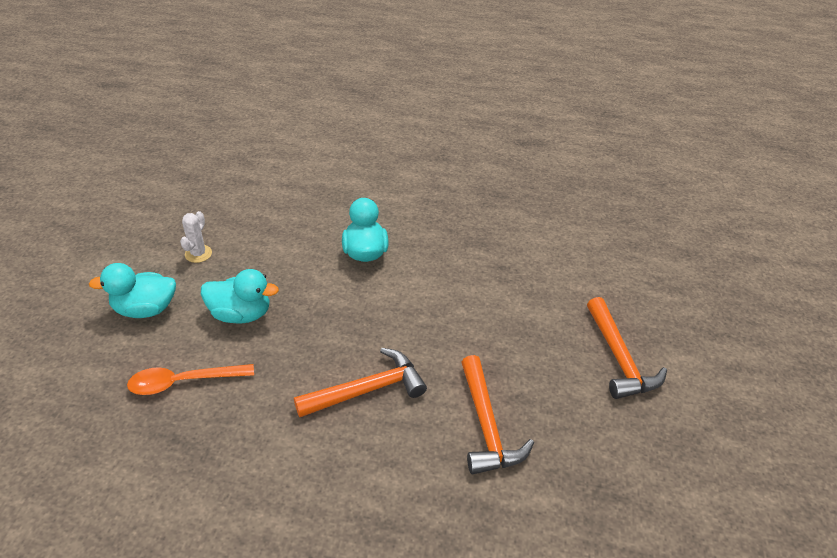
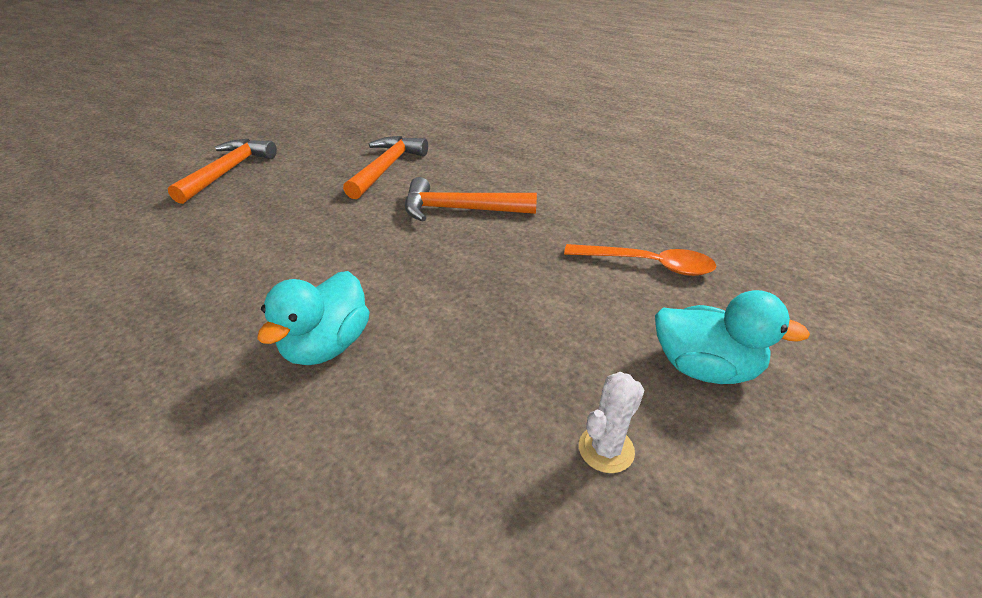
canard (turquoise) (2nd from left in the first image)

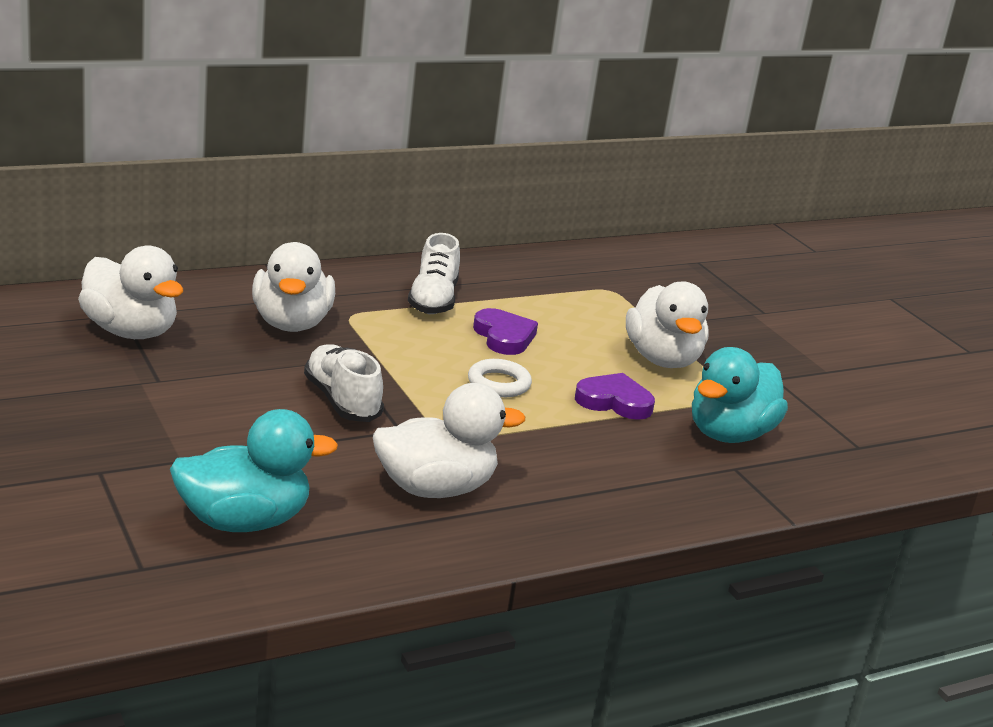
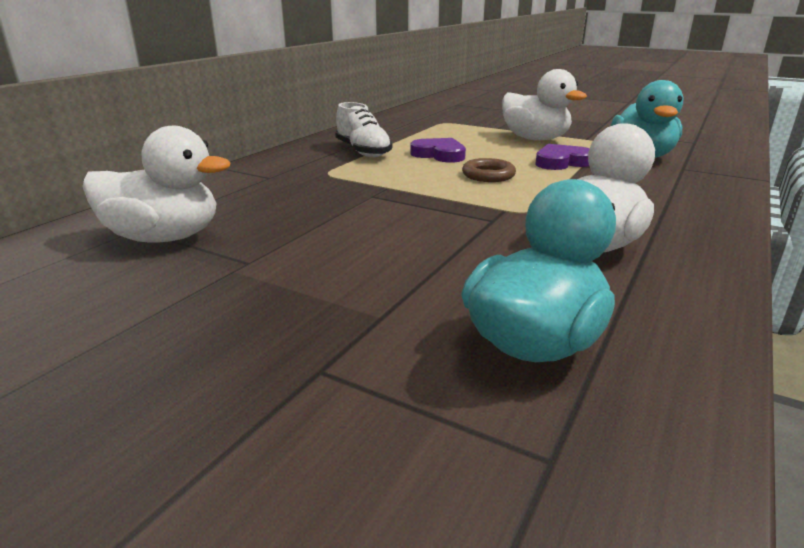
canard (blanc) (2nd from left in the first image)
chaussure (blanc) (1st from left in the first image)
anneau (marron)

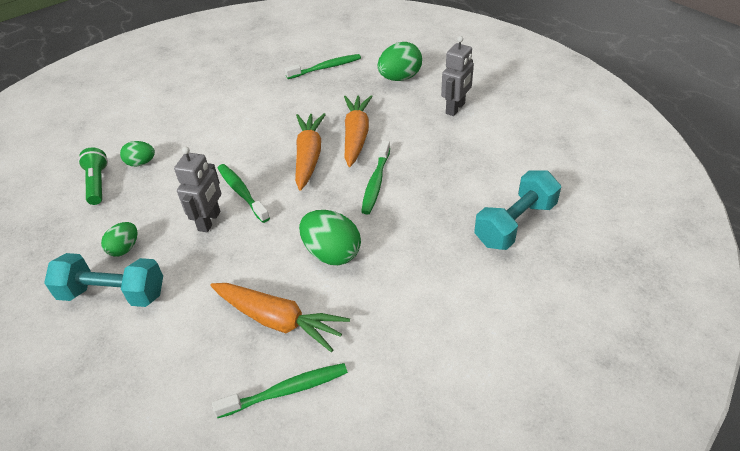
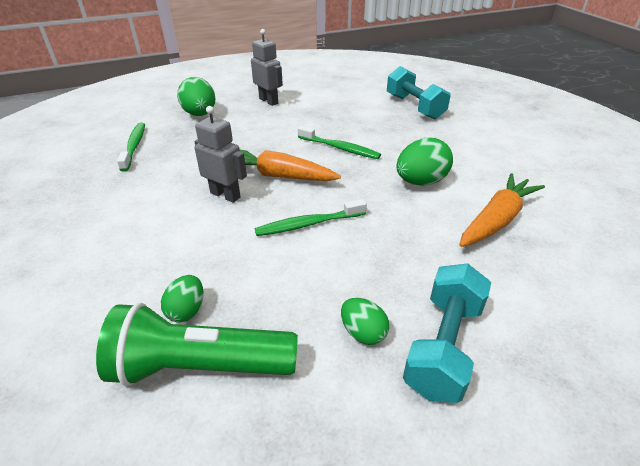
brosse à dents (vert) (2nd from left in the first image)
carotte (orange) (3rd from left in the first image)
robot (gris) (1st from left)
lampe de poche (vert)

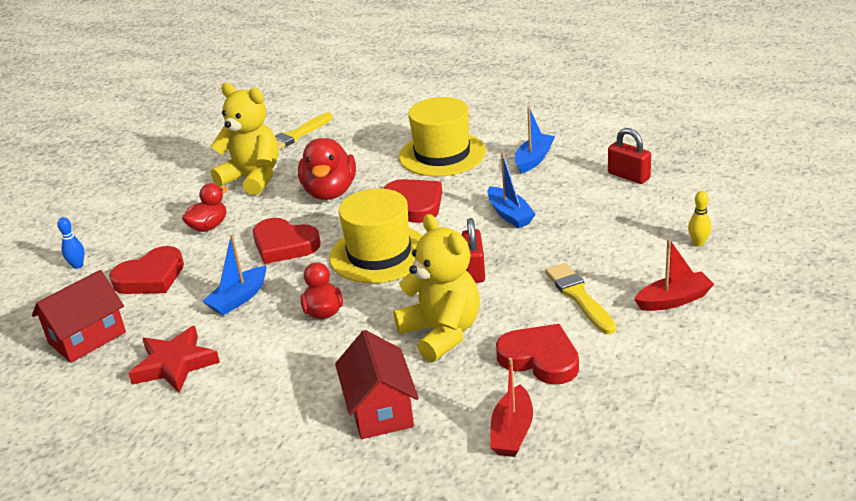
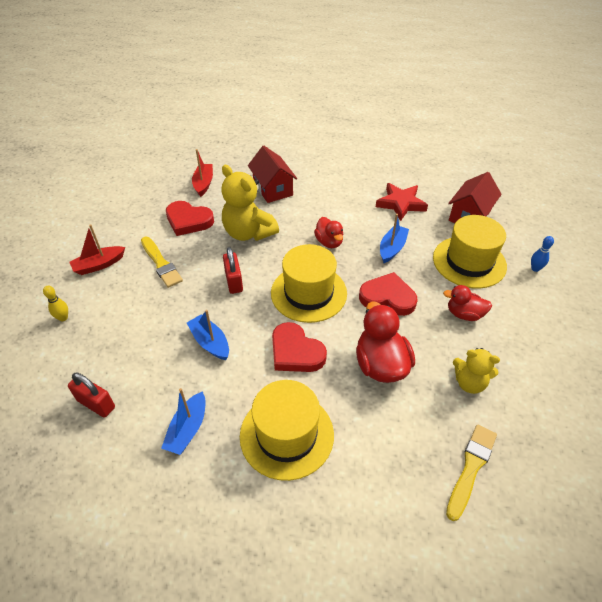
chapeau (jaune) (3rd from left)
canard (rouge) (3rd from left)
ours en peluche (jaune) (2nd from left)

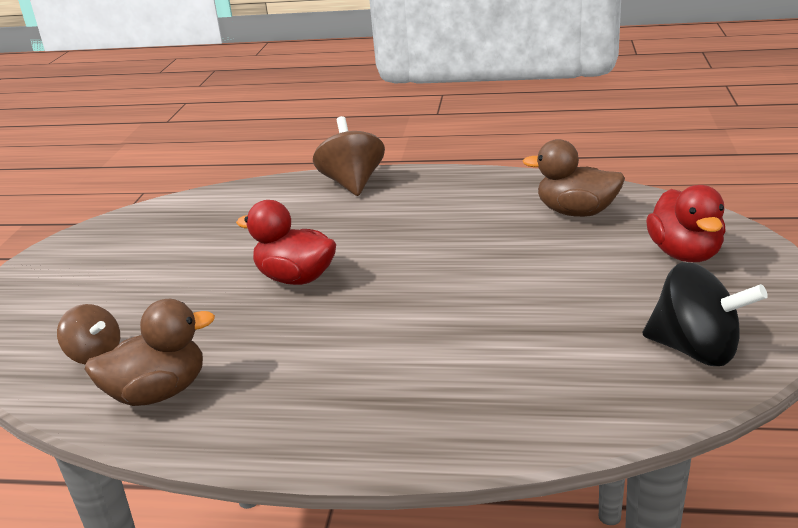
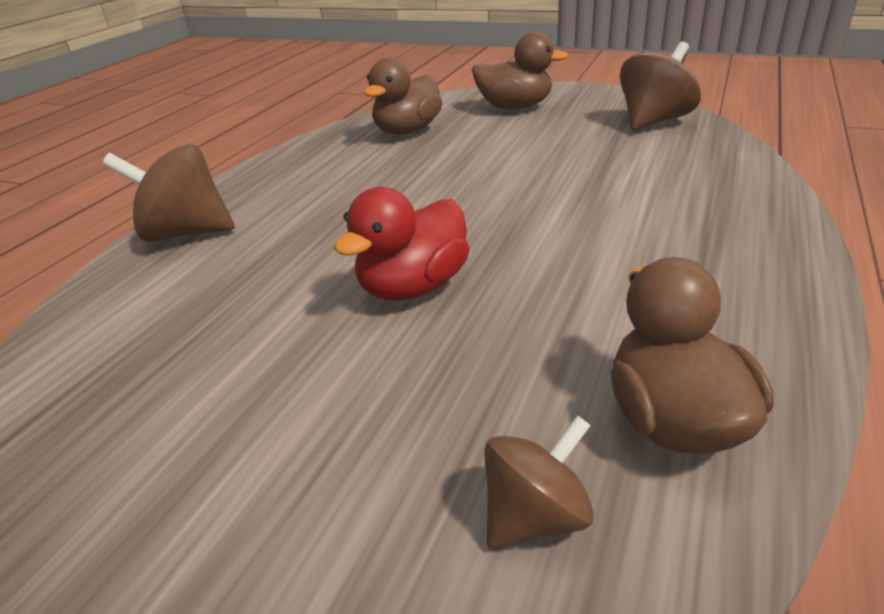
toupie (marron) (3rd from left)
canard (marron) (2nd from left)

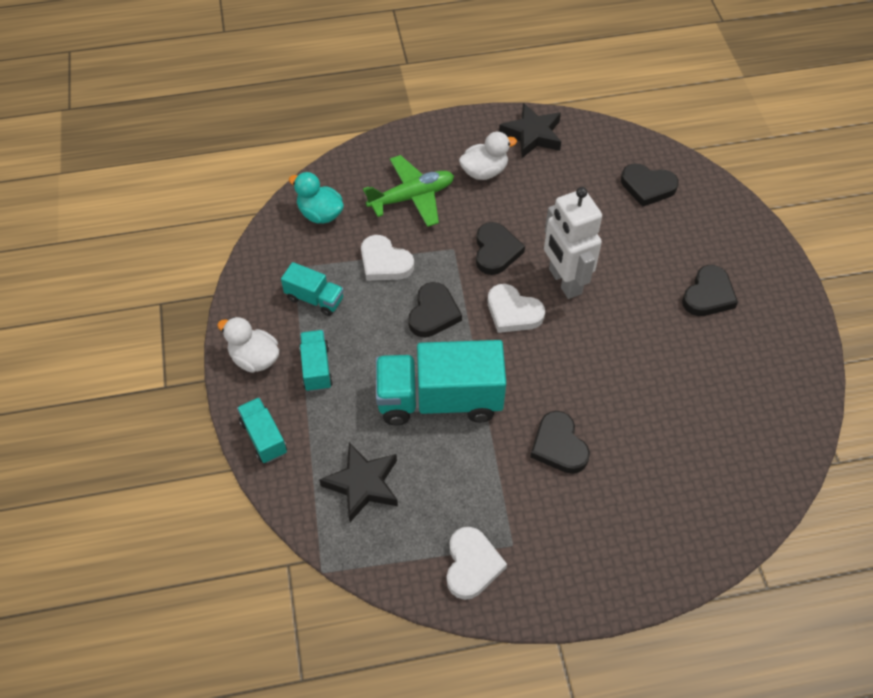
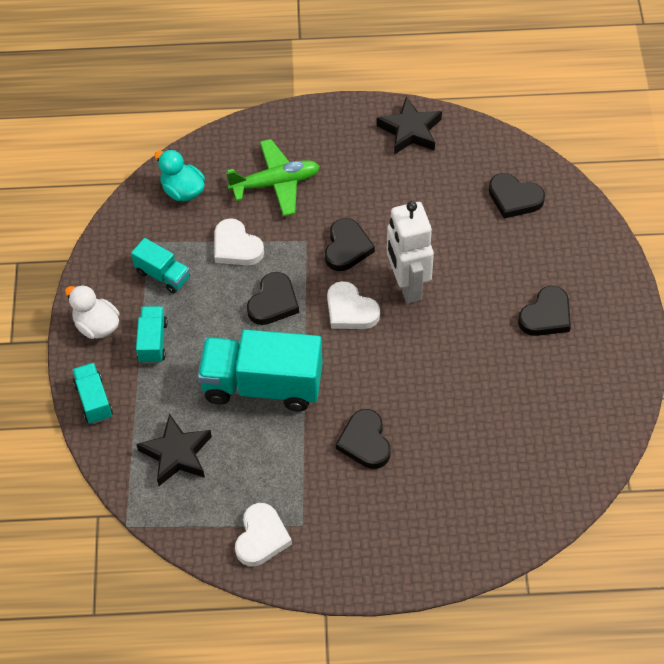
canard (blanc) (2nd from left in the first image)

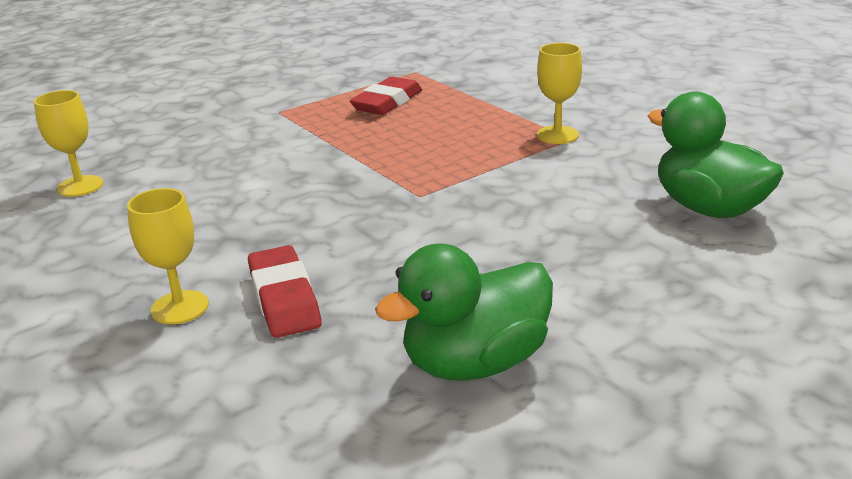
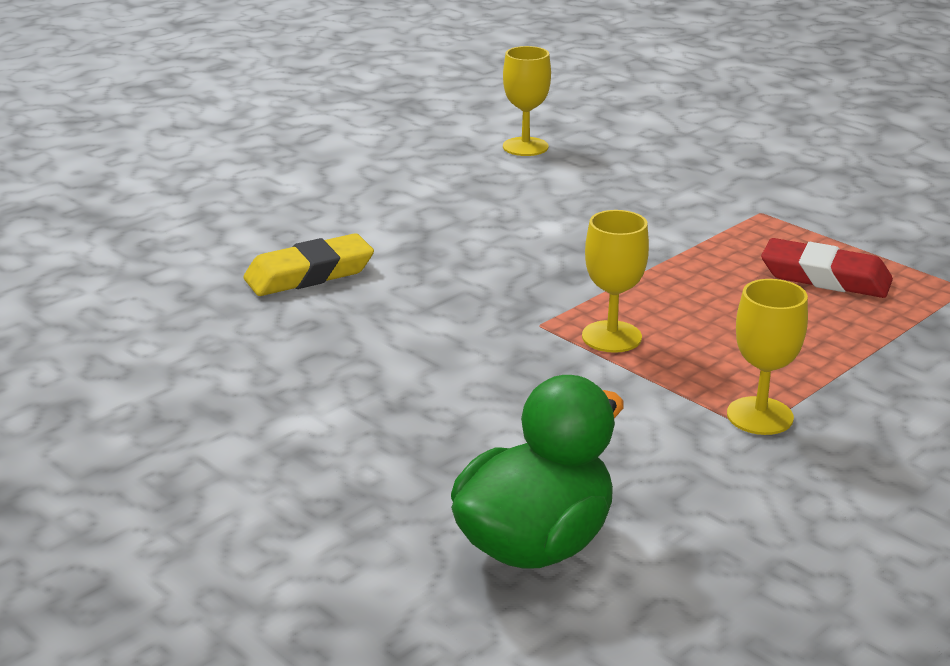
canard (vert) (1st from left in the first image)
verre à pied (jaune) (2nd from left)
gomme (jaune)

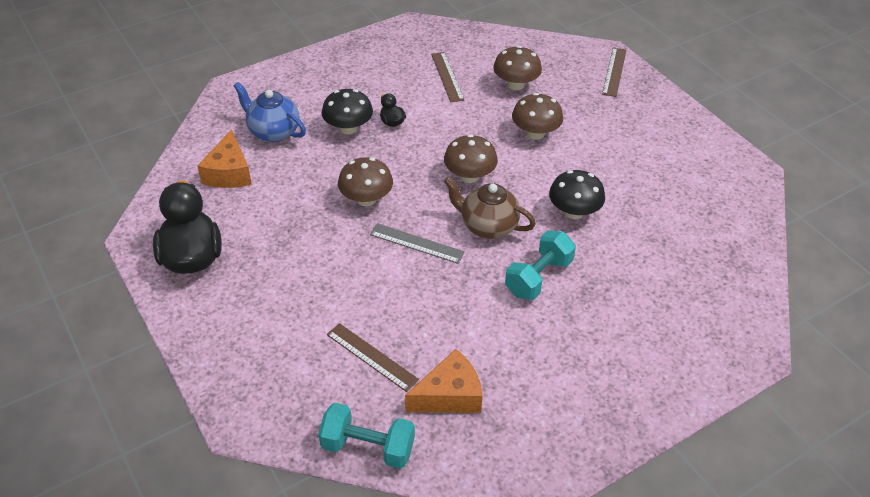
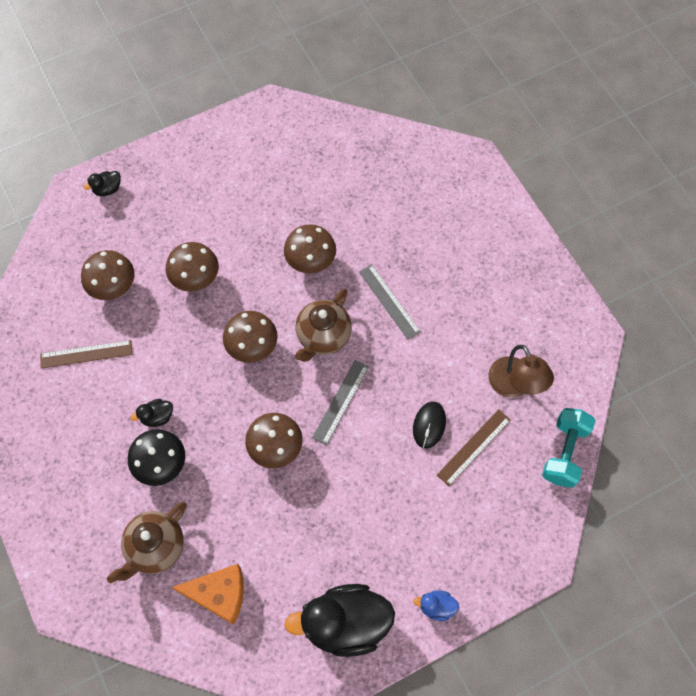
souris (noir)
canard (bleu)
lampe (marron)
règle (gris) (2nd from left)
canard (noir) (1st from left)
théière (marron) (1st from left)
champignon (marron) (5th from left)

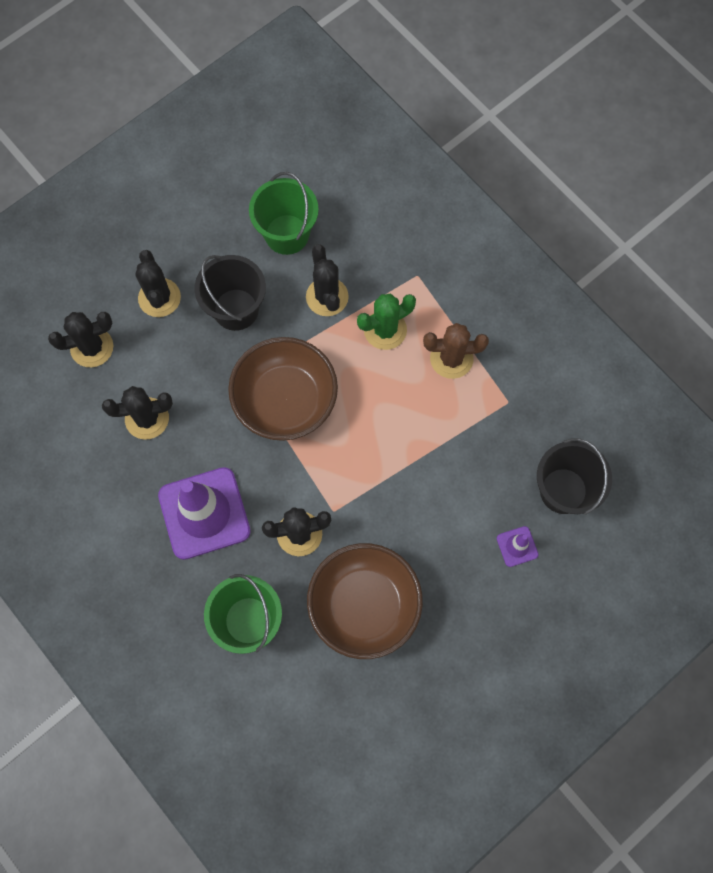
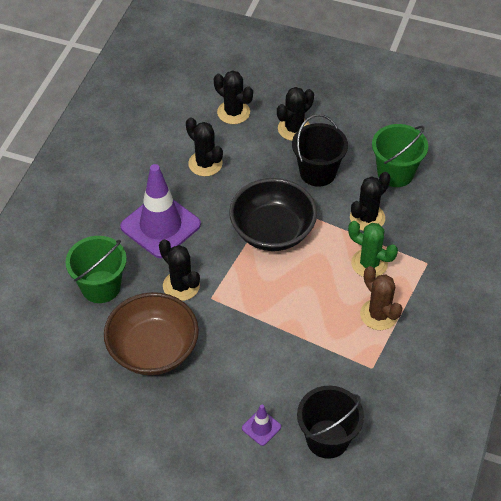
bol (noir)

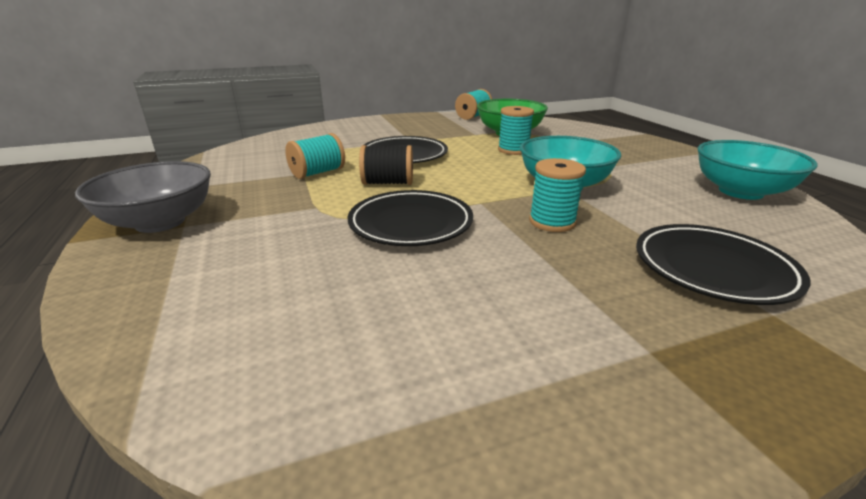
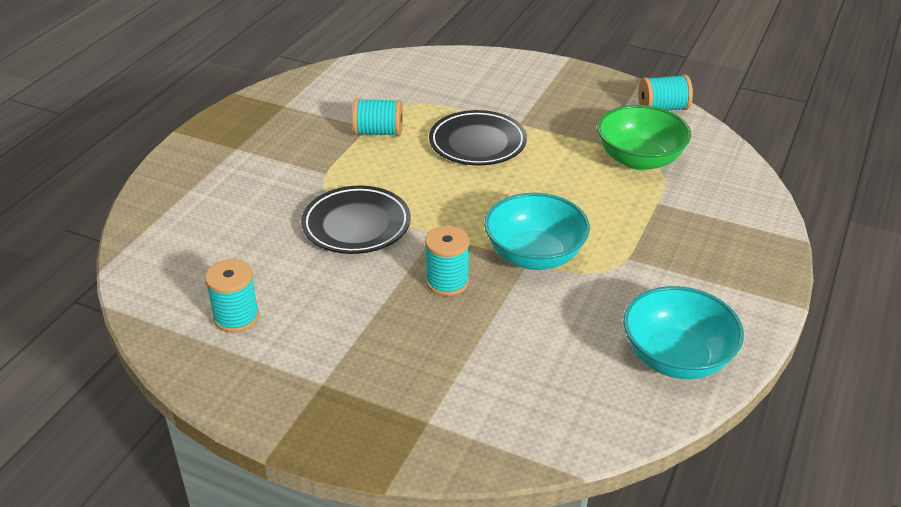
bol (gris)
bobine (noir)
assiette (noir) (3rd from left in the first image)
bobine (turquoise) (1st from left)

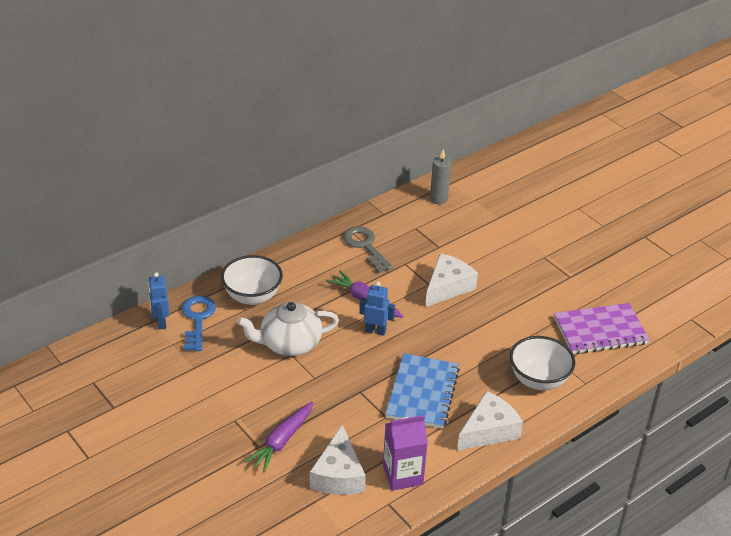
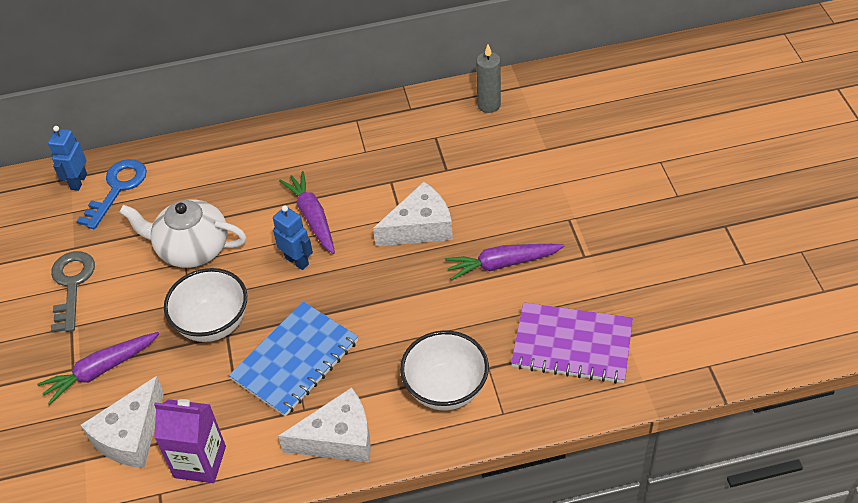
carotte (violet) (3rd from left)
bol (blanc) (1st from left)
clé (gris)

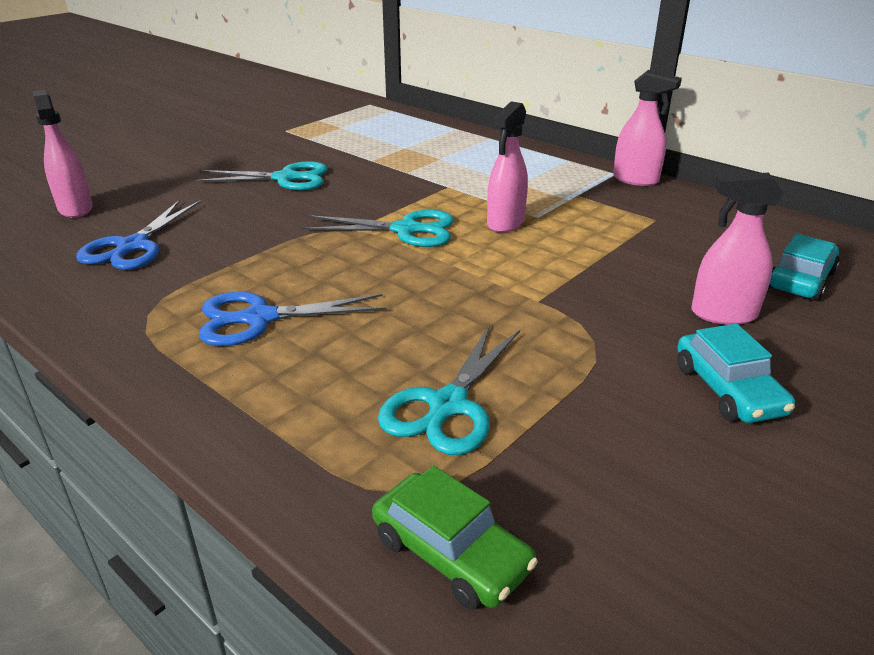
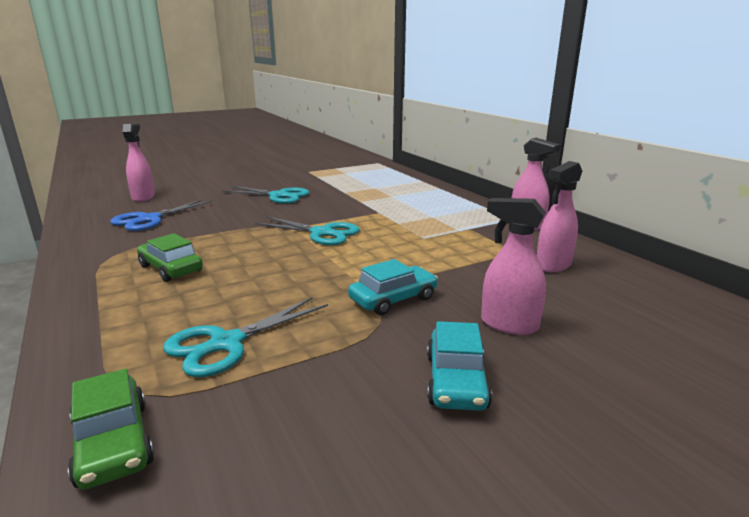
vaporisateur (rose) (4th from left)
voiture (turquoise) (1st from left)
voiture (vert) (2nd from left)

